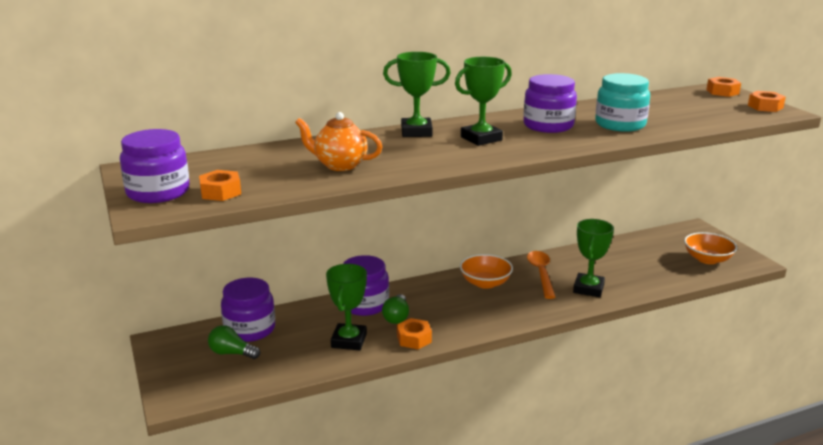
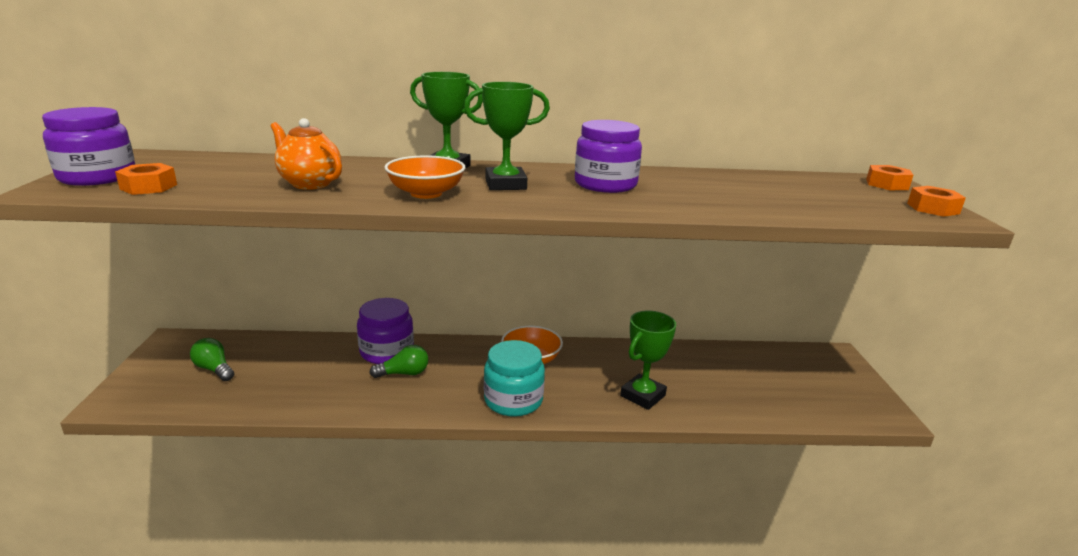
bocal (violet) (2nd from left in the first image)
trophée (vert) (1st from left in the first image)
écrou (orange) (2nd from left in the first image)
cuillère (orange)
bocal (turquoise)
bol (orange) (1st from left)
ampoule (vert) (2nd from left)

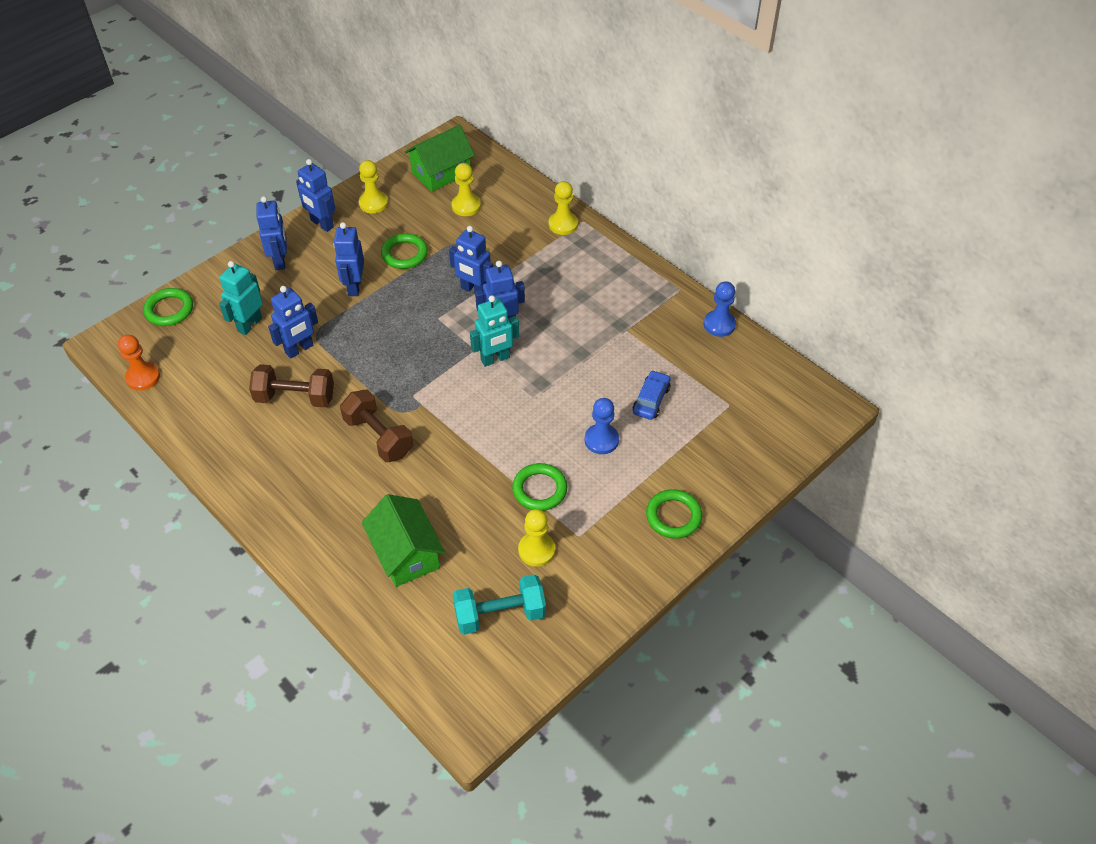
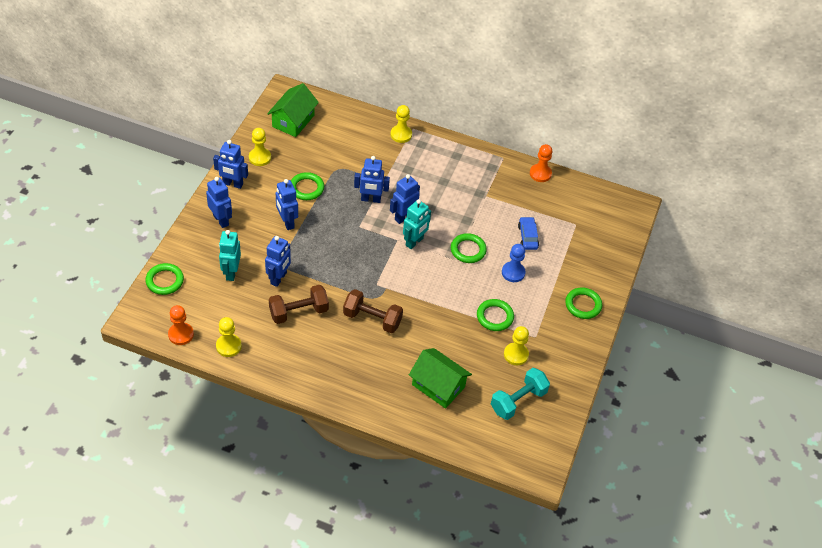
anneau (vert) (3rd from left)
pion (jaune) (1st from left)
pion (orange) (2nd from left)

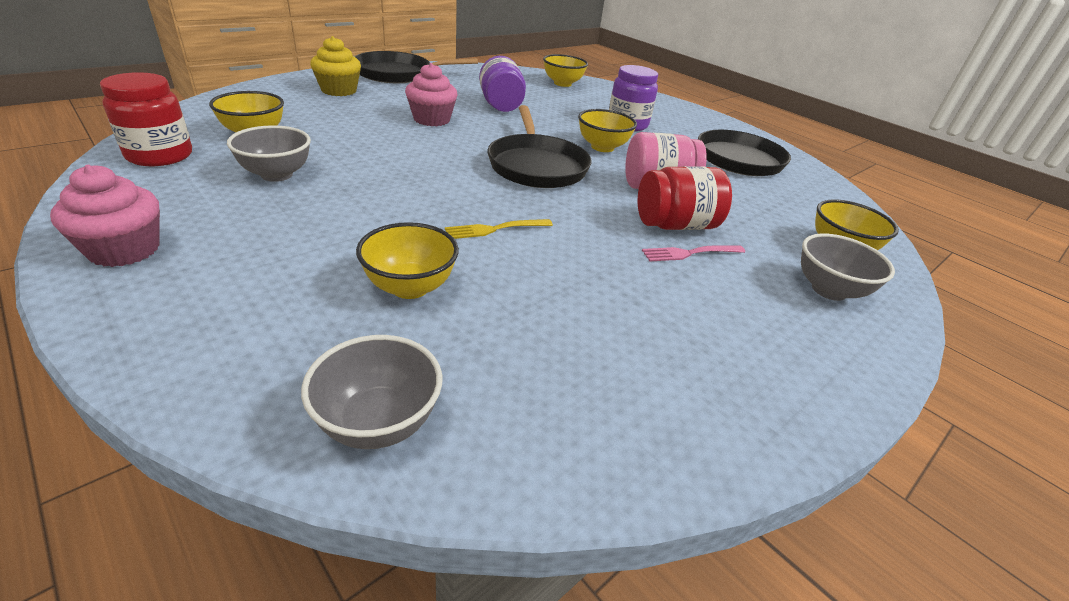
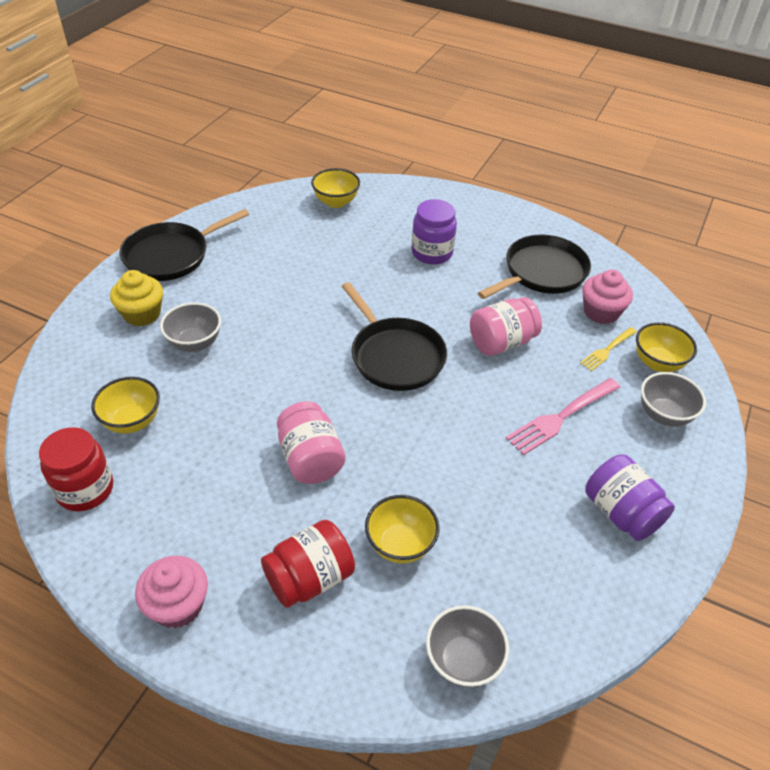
bol (jaune) (4th from left in the first image)
bocal (rose) (1st from left)
bol (gris) (1st from left)
muffin (rose) (2nd from left)
fourchette (jaune)
bocal (violet) (2nd from left)
bocal (rouge) (2nd from left)
fourchette (rose)

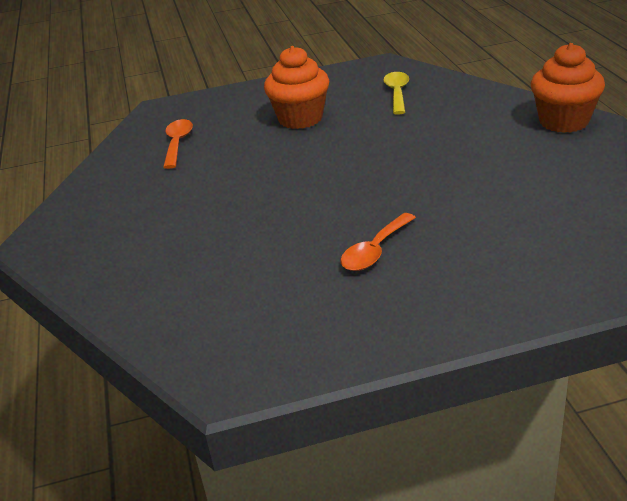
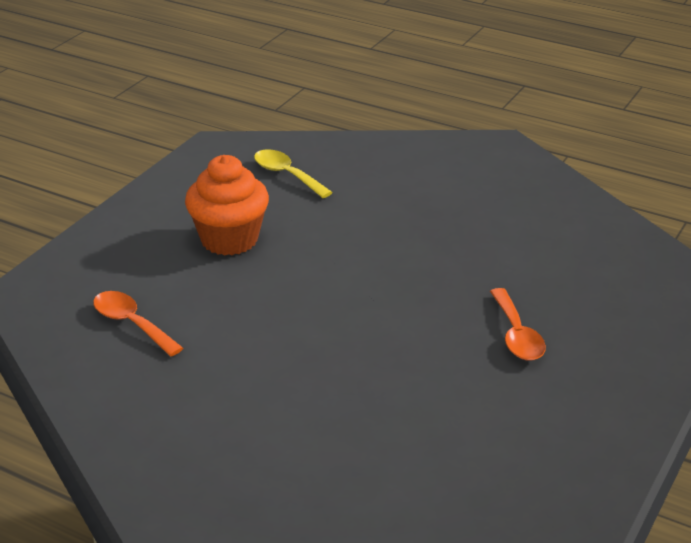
muffin (orange) (2nd from left in the first image)

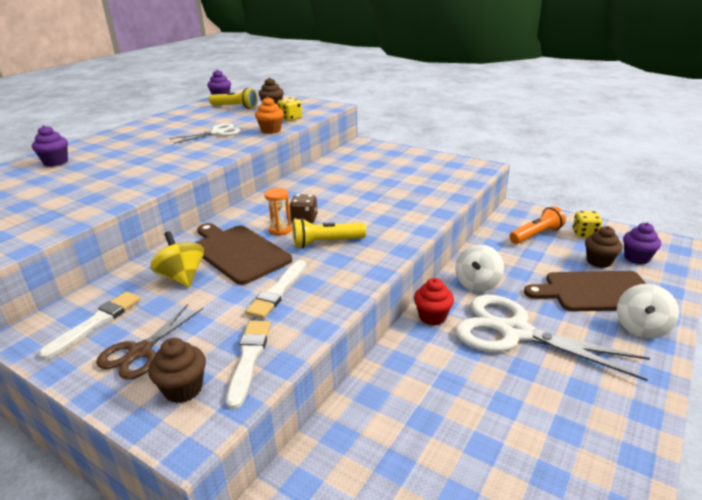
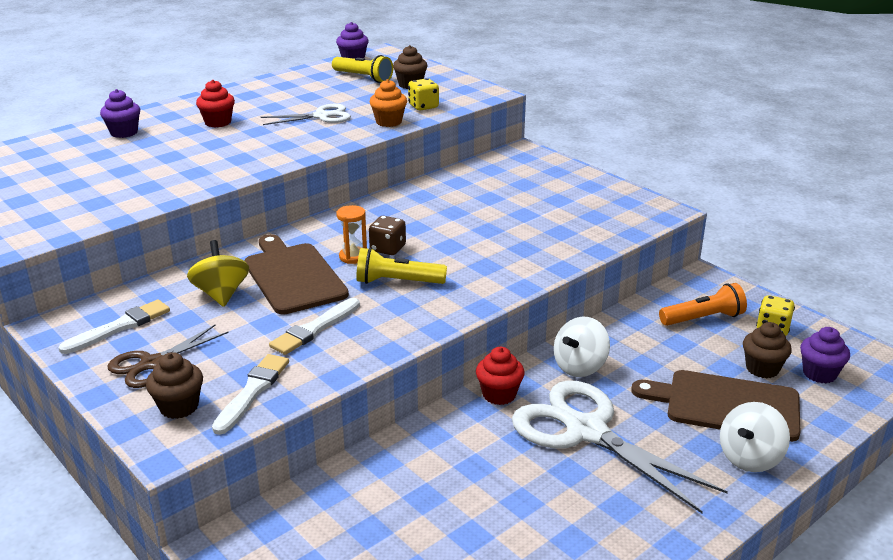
muffin (rouge) (1st from left)

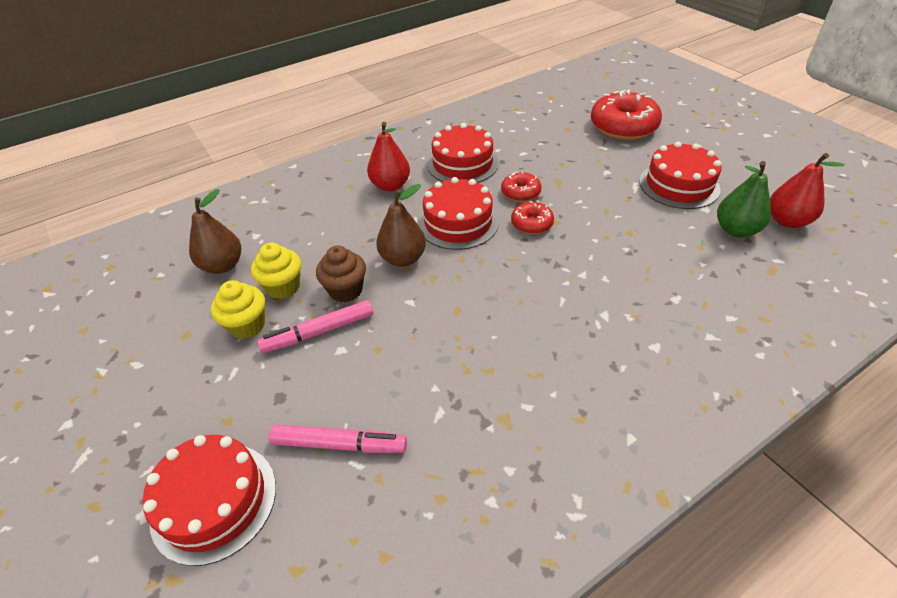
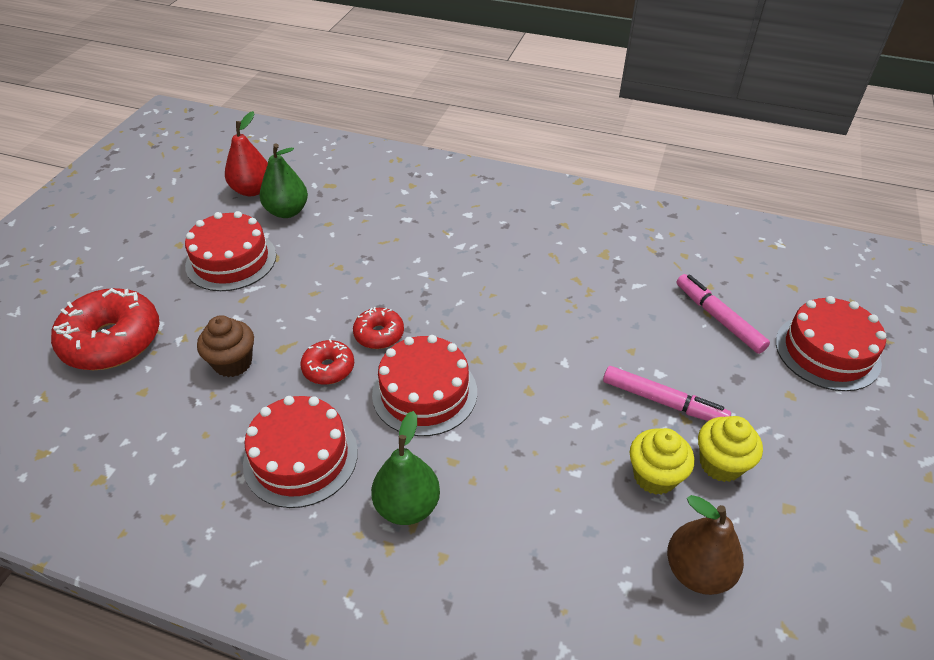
poire (marron) (2nd from left in the first image)
muffin (marron)
poire (vert) (2nd from left)

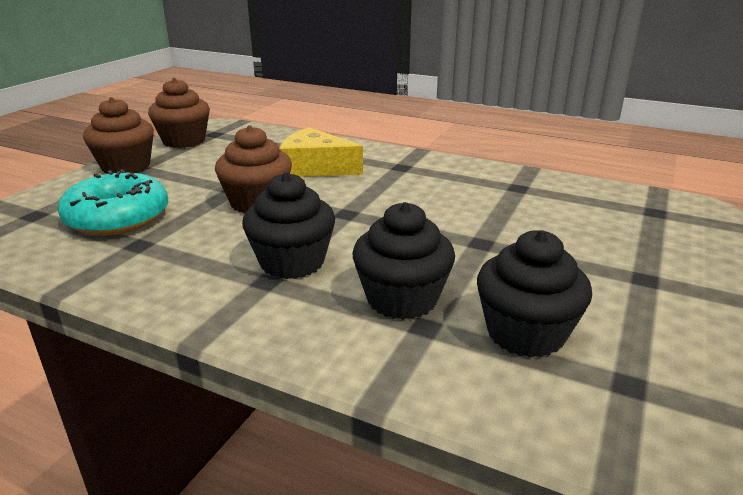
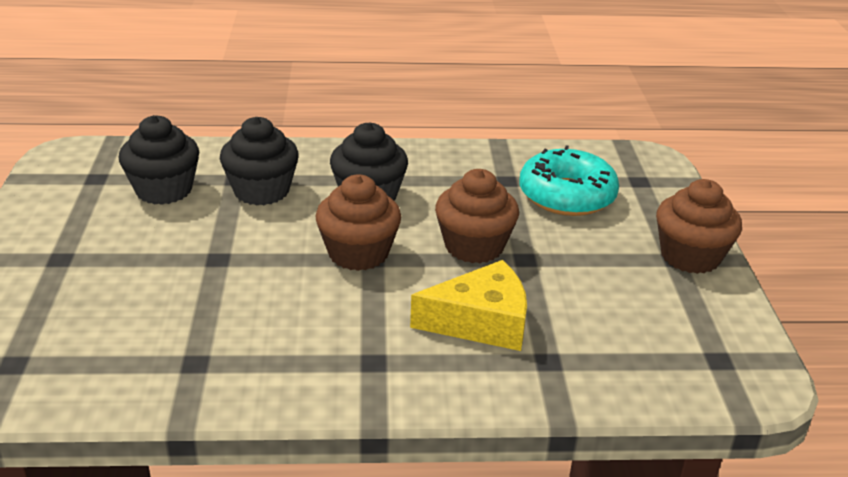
muffin (marron) (1st from left)

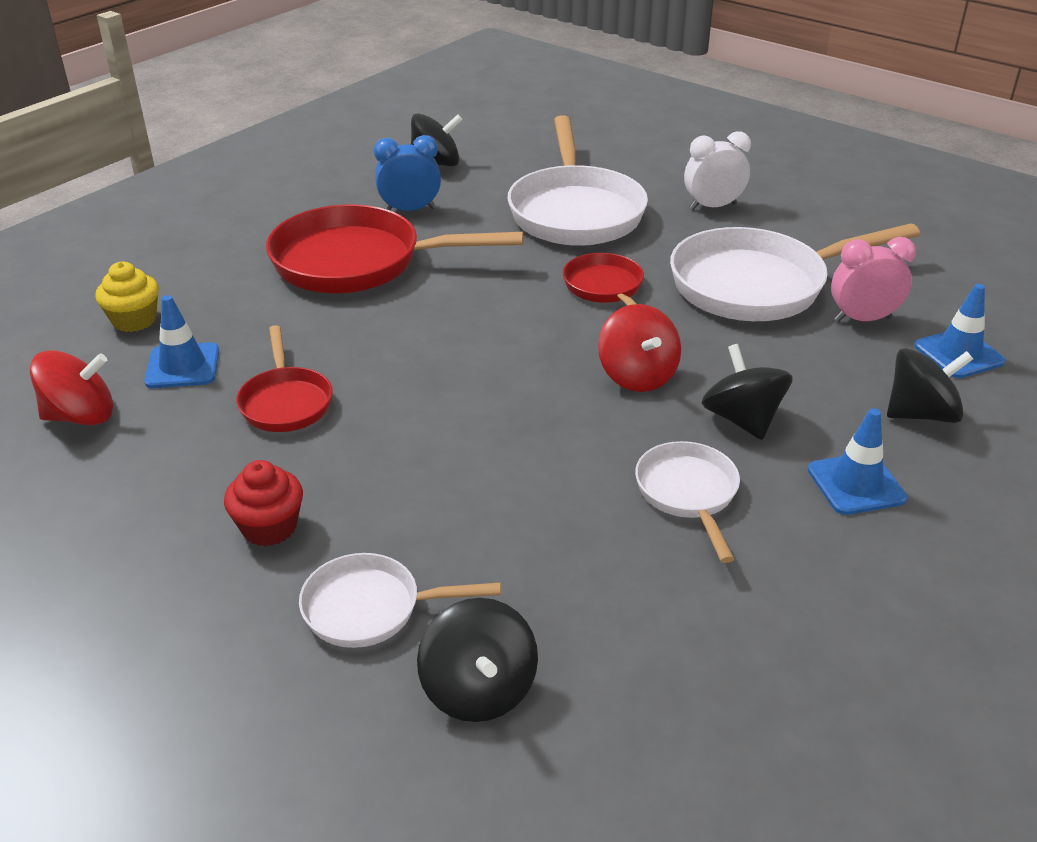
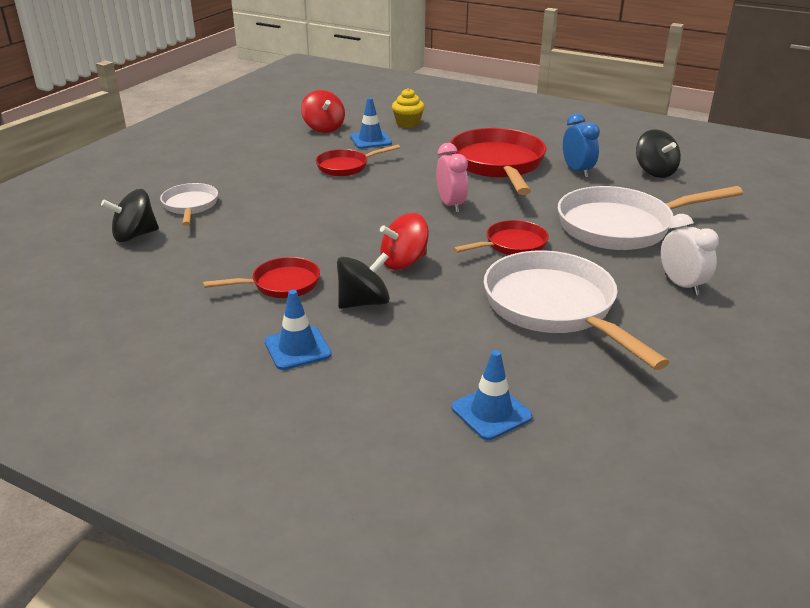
muffin (rouge)
toupie (noir) (4th from left in the first image)
réveil (rose)
poêle (rouge) (1st from left)

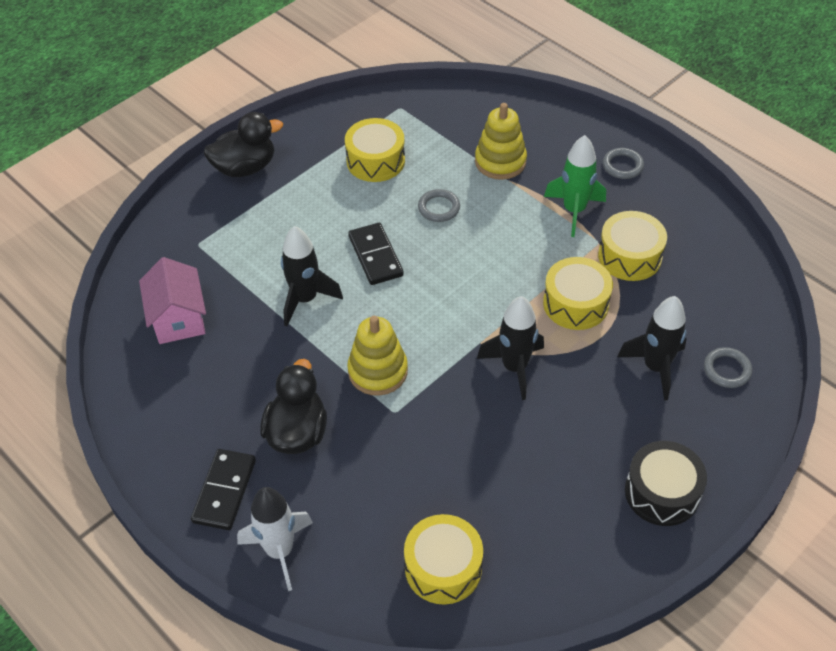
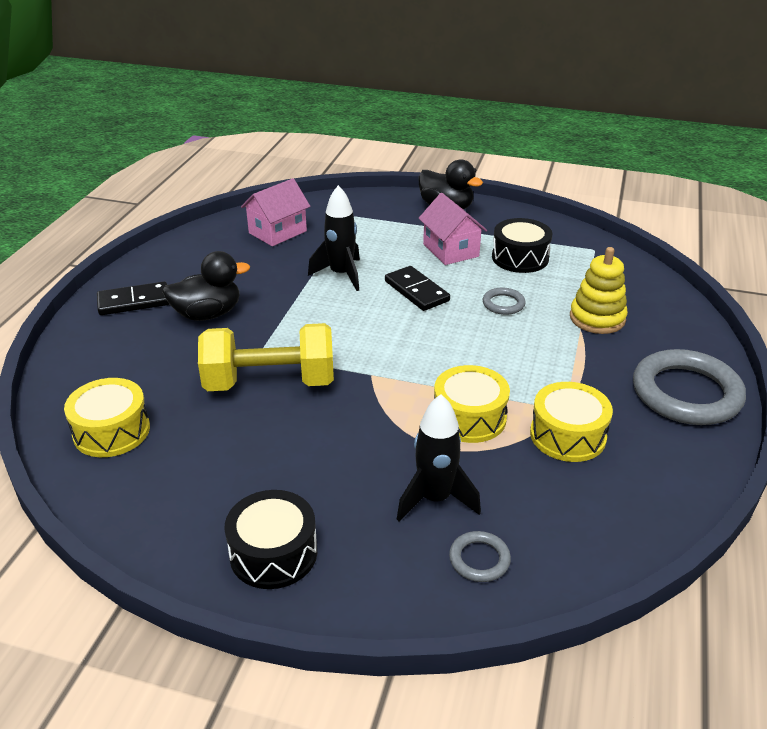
fusée (blanc)
jouet à empiler (jaune) (1st from left in the first image)
fusée (noir) (2nd from left in the first image)
fusée (vert)
haltère (jaune)
maison (rose) (2nd from left)
tambour (noir) (2nd from left)
domino (noir) (2nd from left)
anneau (gris) (3rd from left)

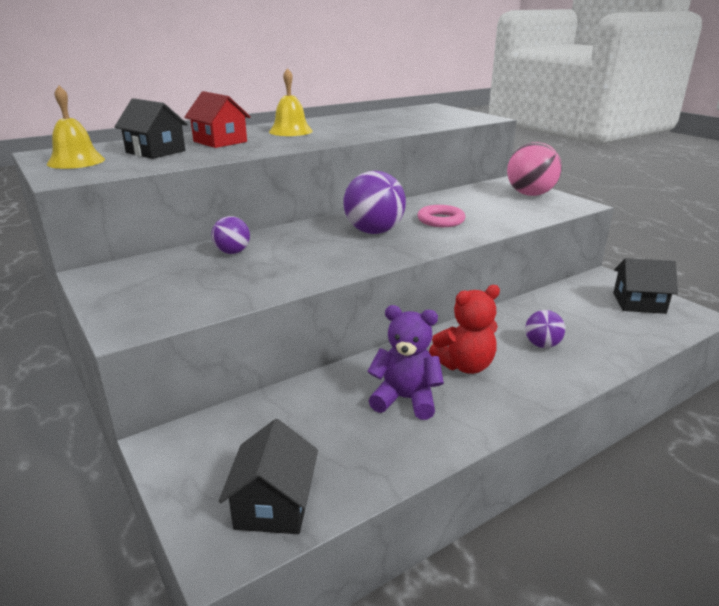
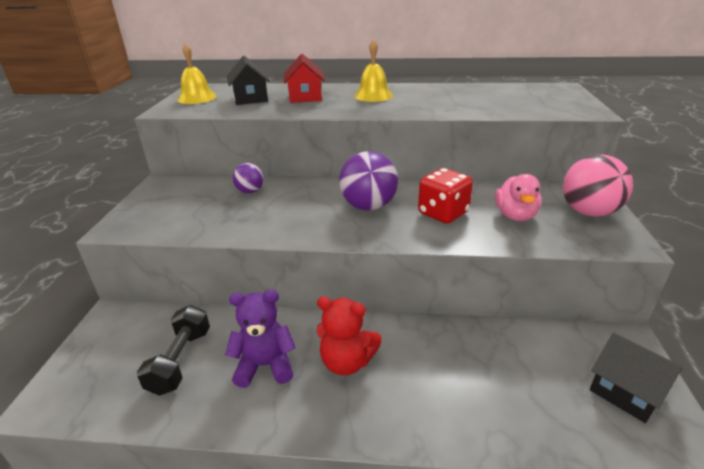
maison (noir) (2nd from left in the first image)
balle (violet) (3rd from left in the first image)
haltère (noir)
canard (rose)
dé (rouge)
ours en peluche (violet)

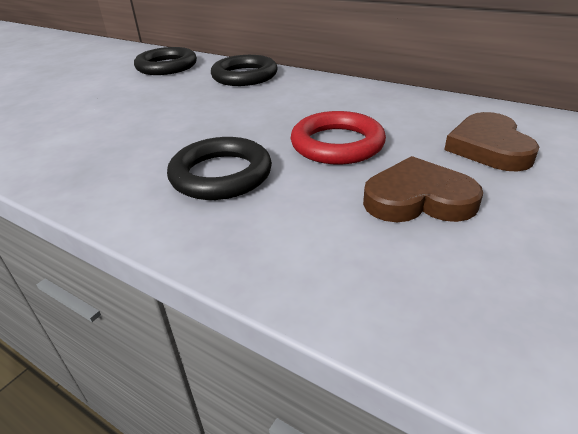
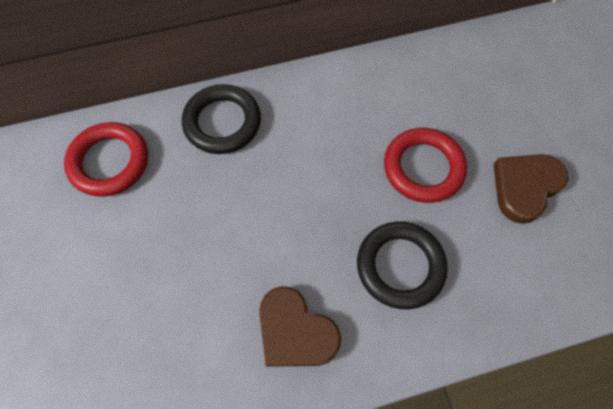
cœur (marron) (1st from left)
anneau (rouge) (1st from left)

